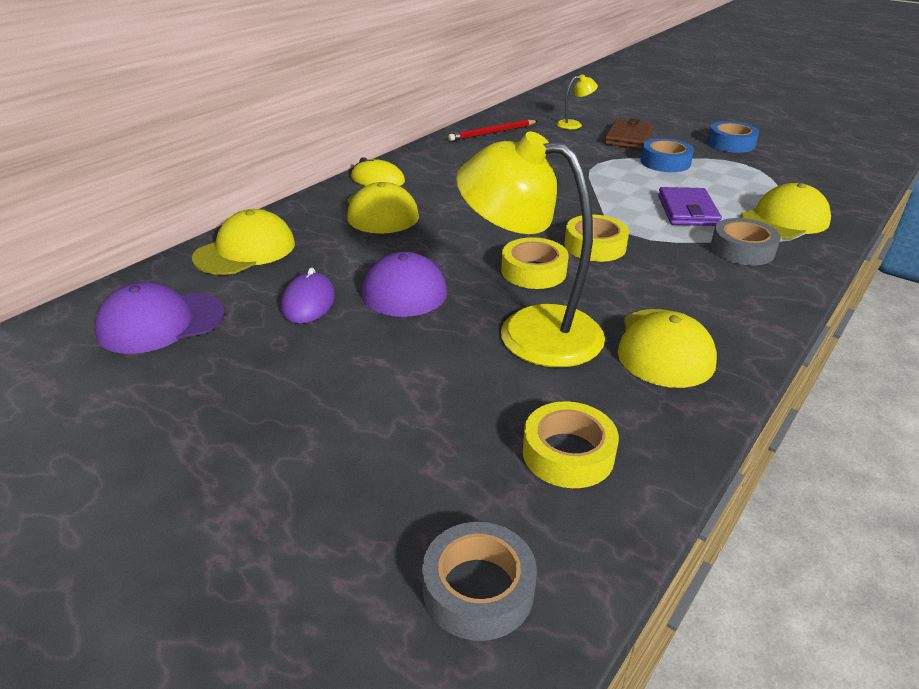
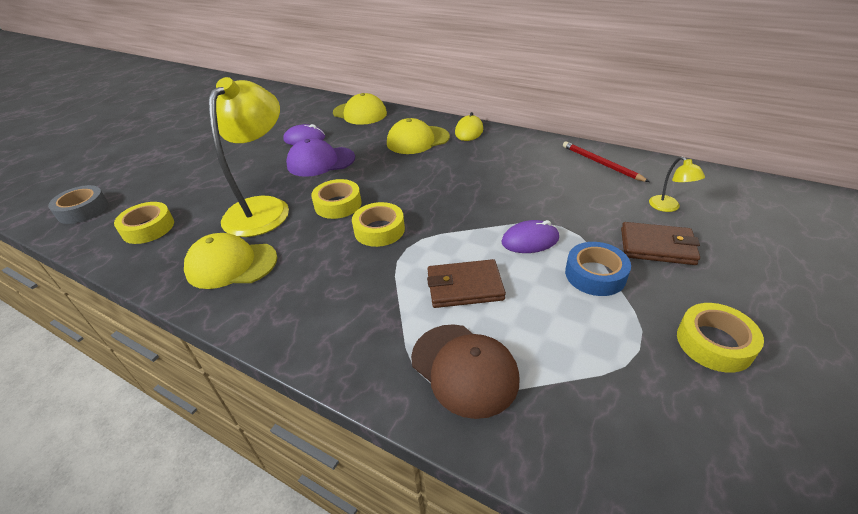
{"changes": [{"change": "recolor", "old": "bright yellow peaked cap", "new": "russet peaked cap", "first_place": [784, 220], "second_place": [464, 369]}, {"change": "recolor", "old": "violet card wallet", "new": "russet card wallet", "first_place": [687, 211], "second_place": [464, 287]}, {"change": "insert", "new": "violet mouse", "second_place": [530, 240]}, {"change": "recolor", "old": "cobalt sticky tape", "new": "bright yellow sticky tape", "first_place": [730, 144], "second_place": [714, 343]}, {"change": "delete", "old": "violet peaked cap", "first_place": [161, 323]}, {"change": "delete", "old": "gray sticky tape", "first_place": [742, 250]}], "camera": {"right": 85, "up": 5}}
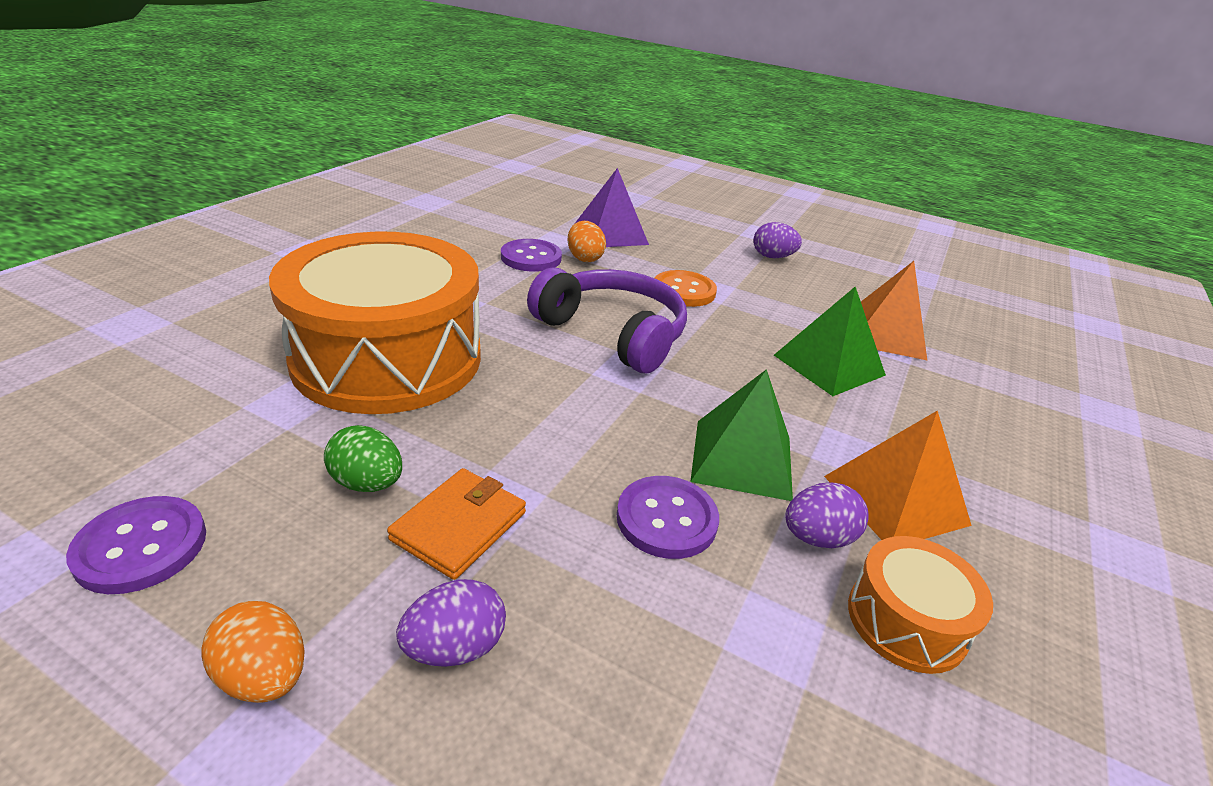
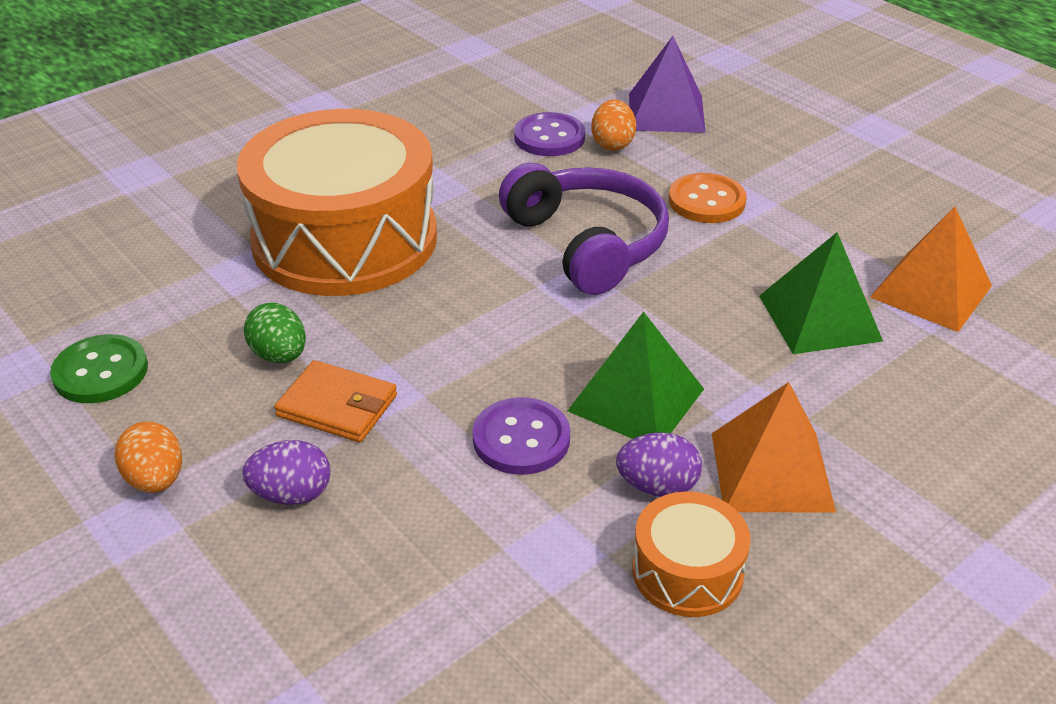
{"changes": [{"change": "recolor", "old": "violet shirt button", "new": "green shirt button", "first_place": [141, 546], "second_place": [100, 372]}, {"change": "rotate", "old": "orange card wallet", "first_place": [459, 526], "second_place": [337, 406], "degrees": 60}, {"change": "delete", "old": "violet toy egg", "first_place": [772, 257]}], "camera": {"right": 25, "up": 5}}
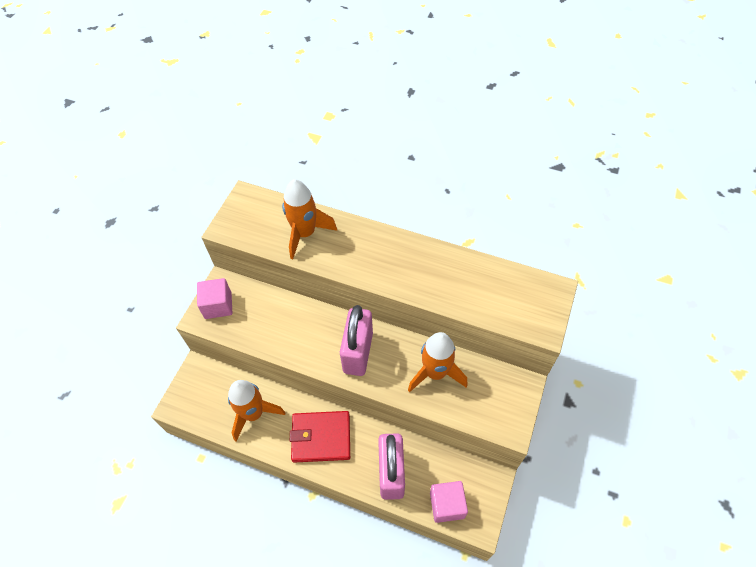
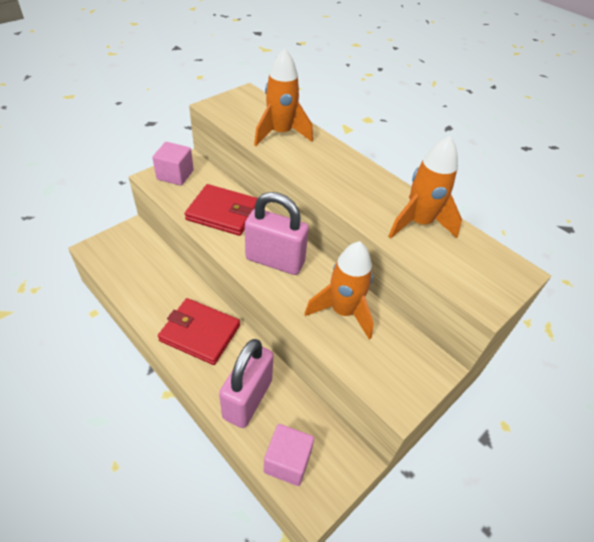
{"changes": [{"change": "insert", "new": "crimson card wallet", "second_place": [223, 212]}, {"change": "rotate", "old": "pink lock", "first_place": [358, 352], "second_place": [275, 260], "degrees": 75}, {"change": "move", "old": "orange toy rocket", "first_place": [254, 414], "second_place": [419, 223]}], "camera": {"right": 20, "up": -10}}
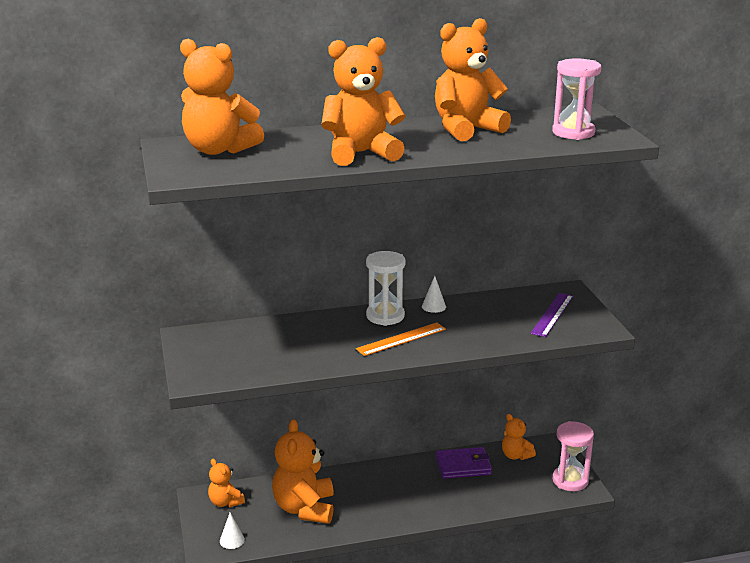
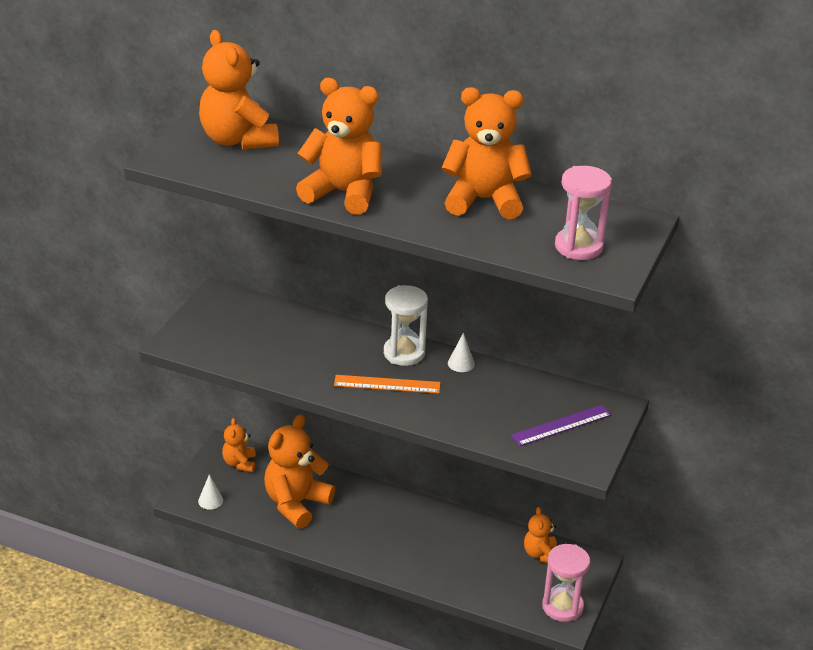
{"changes": [{"change": "delete", "old": "violet card wallet", "first_place": [463, 466]}], "camera": {"right": 35, "up": 10}}
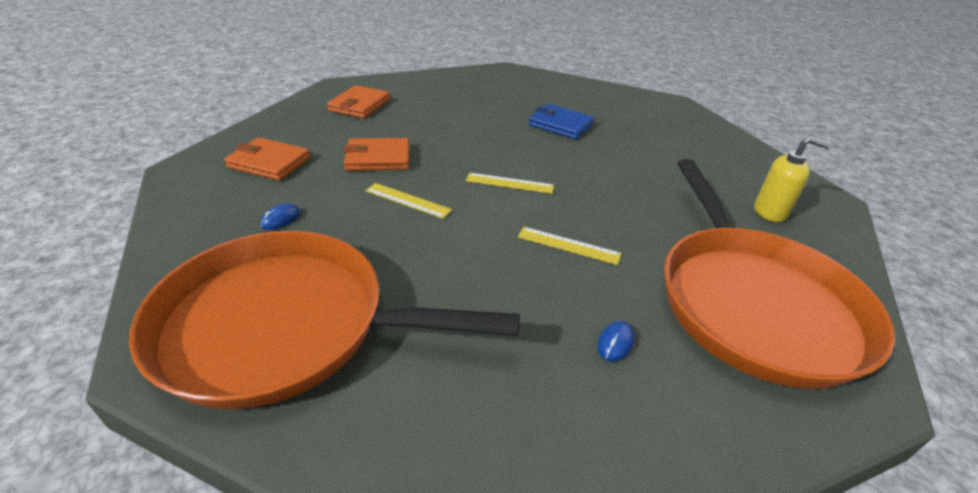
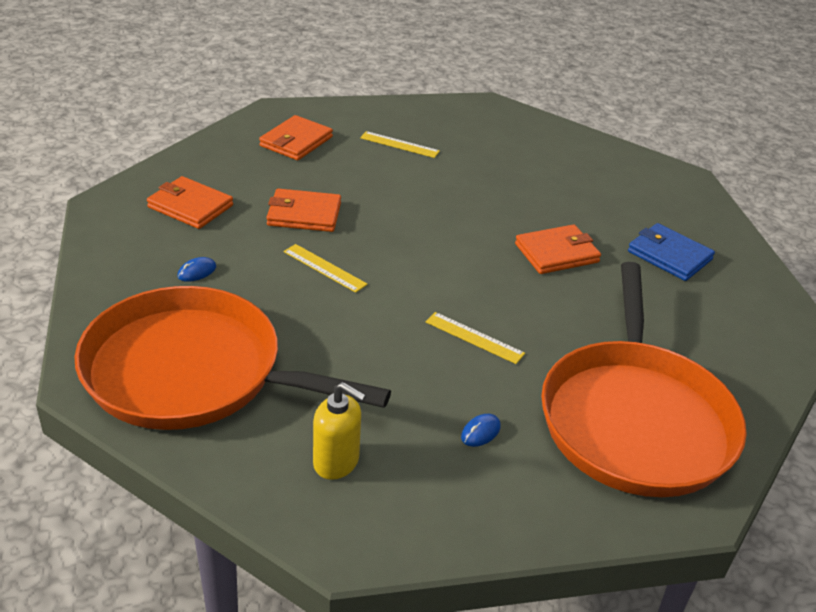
{"changes": [{"change": "move", "old": "bright yellow soap dispenser", "first_place": [770, 212], "second_place": [336, 462]}, {"change": "move", "old": "bright yellow ruler", "first_place": [509, 183], "second_place": [399, 144]}, {"change": "insert", "new": "orange card wallet", "second_place": [556, 253]}, {"change": "move", "old": "cobalt card wallet", "first_place": [560, 125], "second_place": [669, 255]}], "camera": {"right": 10, "up": 0}}
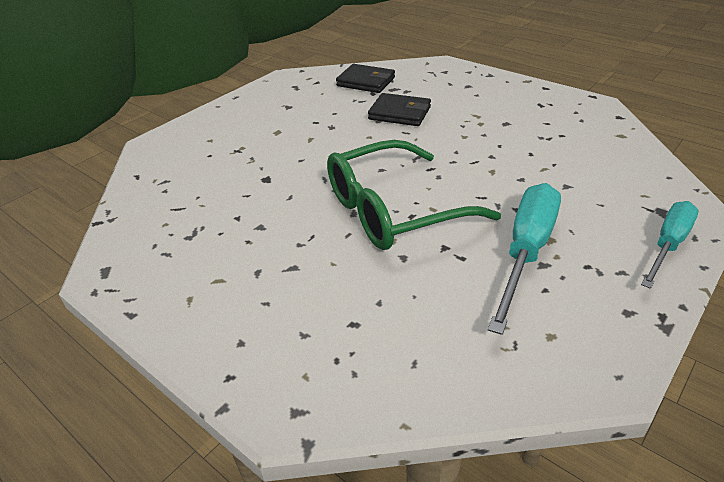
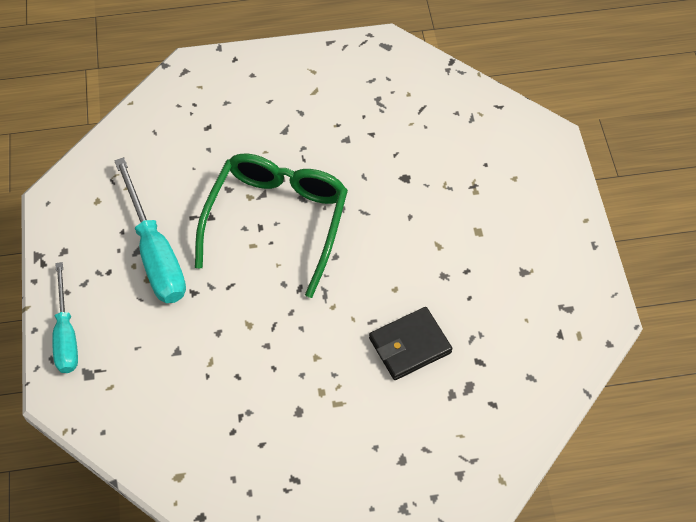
{"changes": [{"change": "delete", "old": "ebony card wallet", "first_place": [366, 82]}], "camera": {"right": 130, "up": 20}}
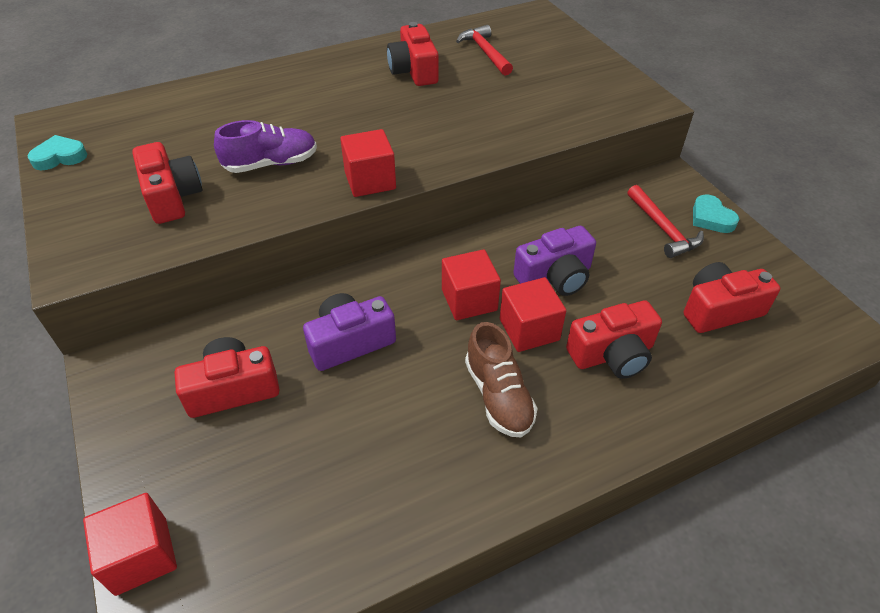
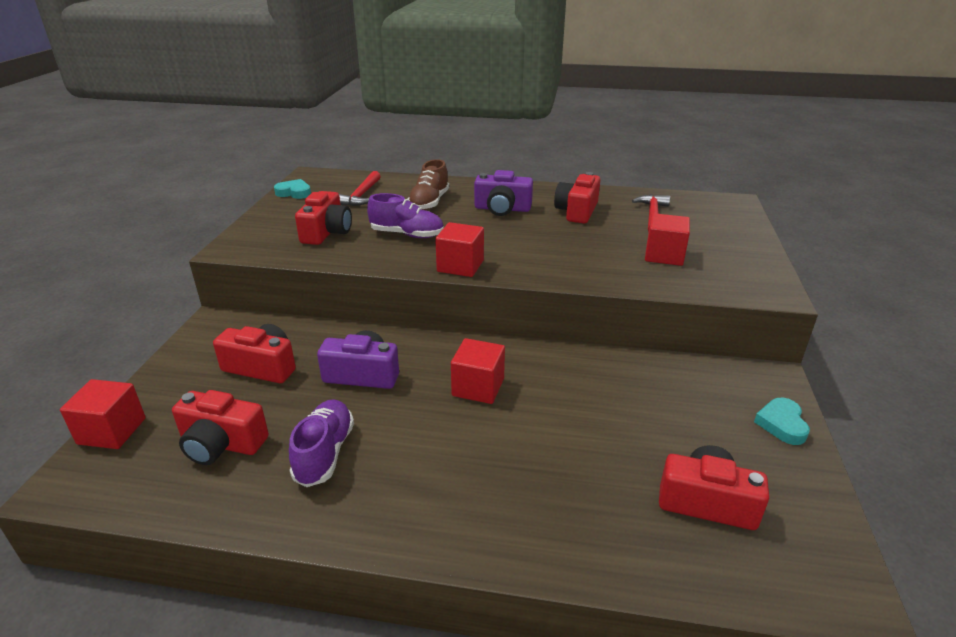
{"changes": [{"change": "move", "old": "crimson compact camera", "first_place": [612, 354], "second_place": [221, 444]}, {"change": "insert", "new": "violet shoe", "second_place": [325, 453]}, {"change": "move", "old": "crimson carpenter's hammer", "first_place": [663, 229], "second_place": [361, 195]}, {"change": "move", "old": "russet shoe", "first_place": [498, 396], "second_place": [429, 202]}, {"change": "move", "old": "violet compact camera", "first_place": [555, 277], "second_place": [502, 209]}, {"change": "move", "old": "crimson solid cube", "first_place": [529, 329], "second_place": [664, 255]}], "camera": {"right": 35, "up": -15}}
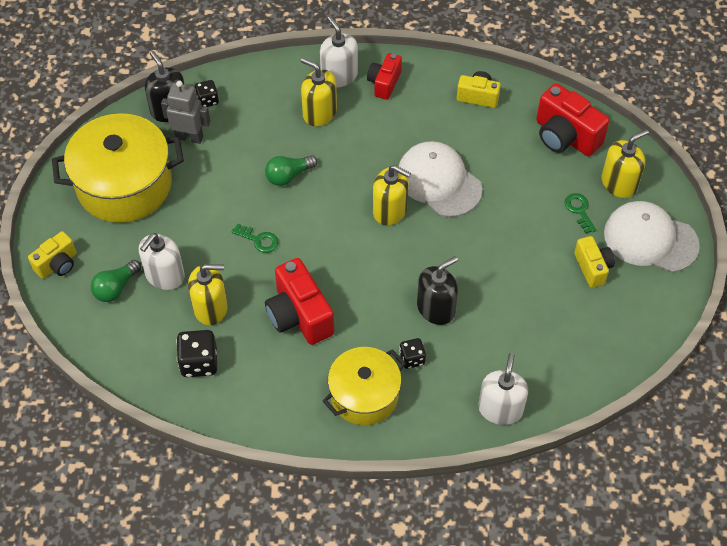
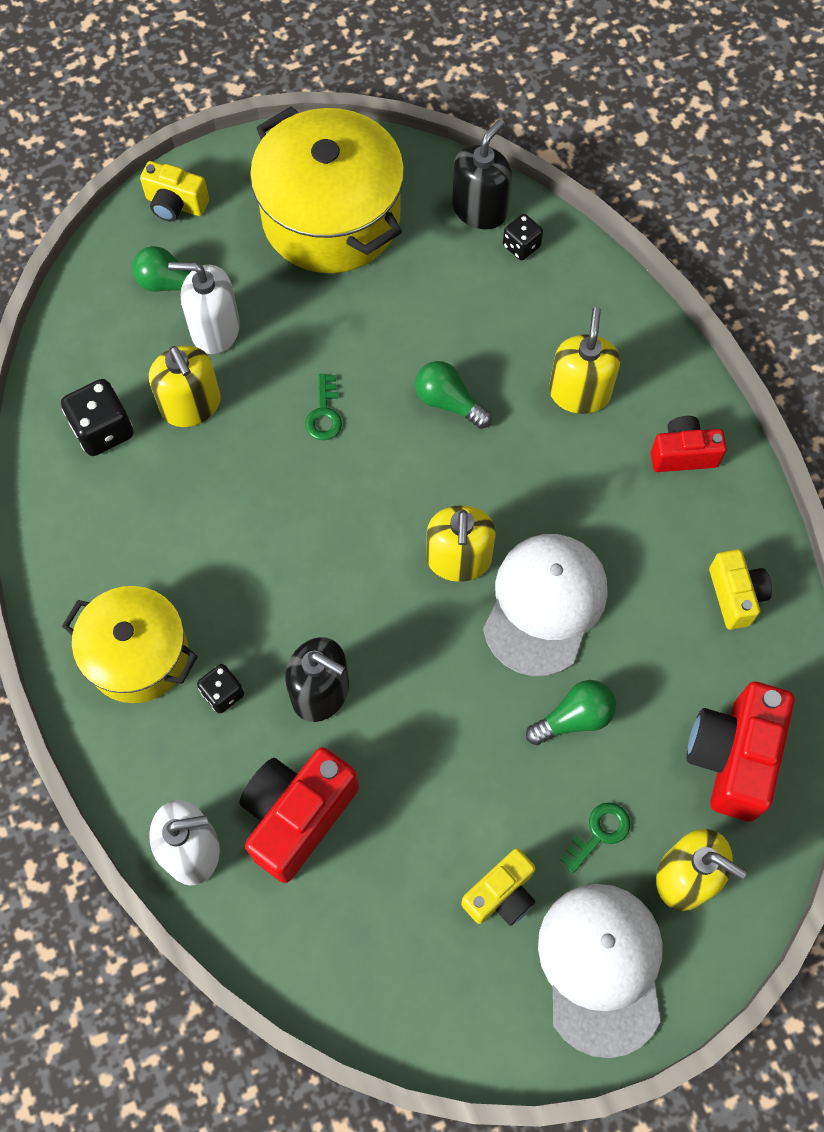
{"changes": [{"change": "move", "old": "crimson compact camera", "first_place": [299, 315], "second_place": [297, 816]}, {"change": "insert", "new": "green lightbulb", "second_place": [574, 718]}, {"change": "delete", "old": "gray toy robot", "first_place": [189, 137]}, {"change": "delete", "old": "snow-white soap dispenser", "first_place": [339, 75]}], "camera": {"right": 65, "up": 10}}
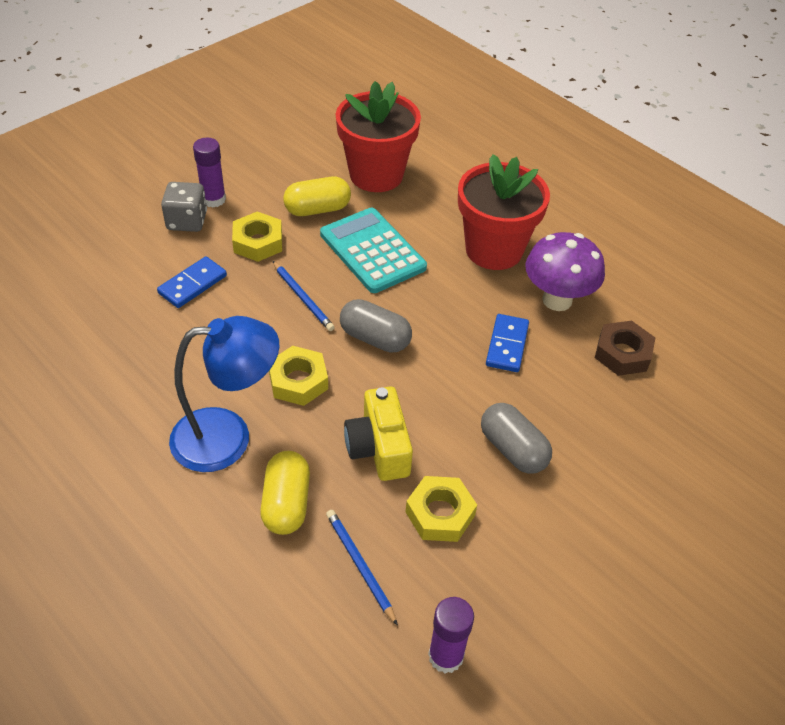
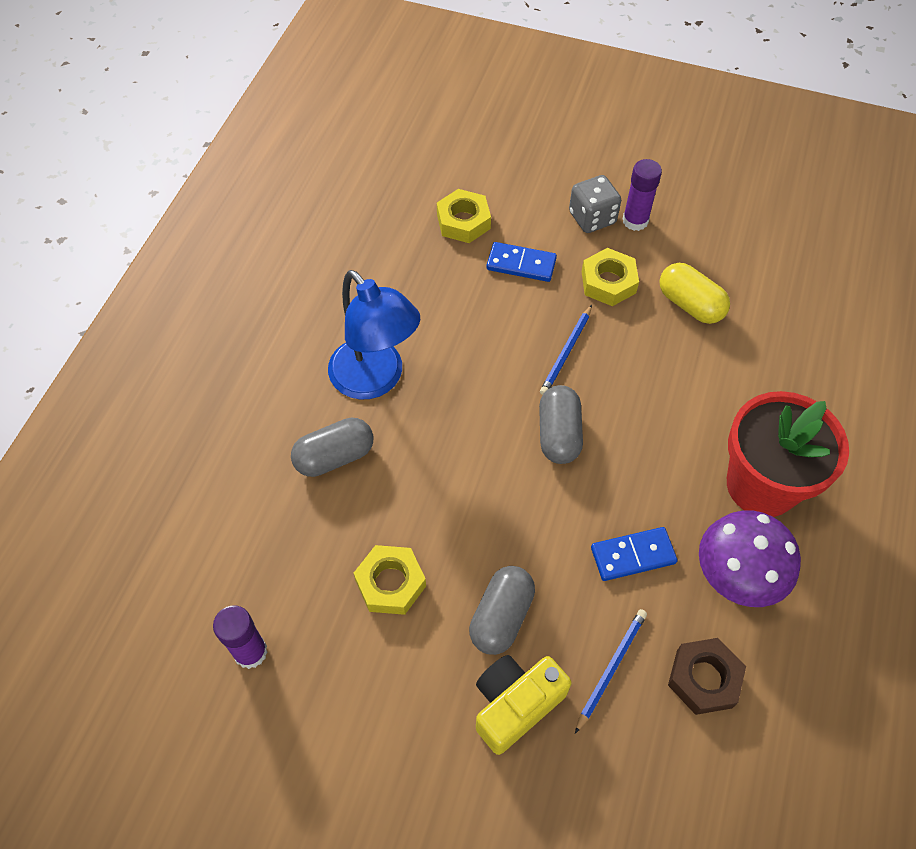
{"changes": [{"change": "recolor", "old": "bright yellow pill shape", "new": "gray pill shape", "first_place": [286, 503], "second_place": [334, 457]}, {"change": "move", "old": "bright yellow hexagon nut", "first_place": [298, 381], "second_place": [463, 221]}, {"change": "move", "old": "bright yellow compact camera", "first_place": [379, 447], "second_place": [515, 704]}, {"change": "move", "old": "cobalt pencil", "first_place": [360, 566], "second_place": [611, 668]}, {"change": "delete", "old": "teal adding machine", "first_place": [372, 251]}, {"change": "delete", "old": "crimson potted plant", "first_place": [376, 175]}], "camera": {"right": 65, "up": 10}}
